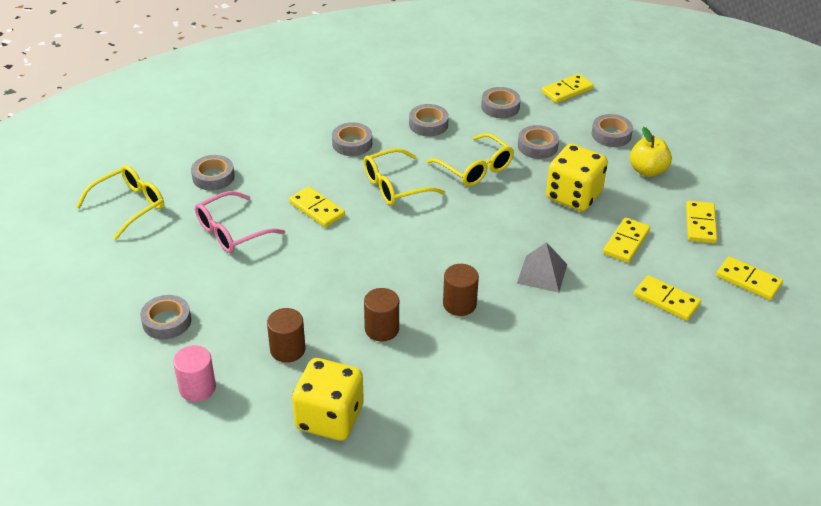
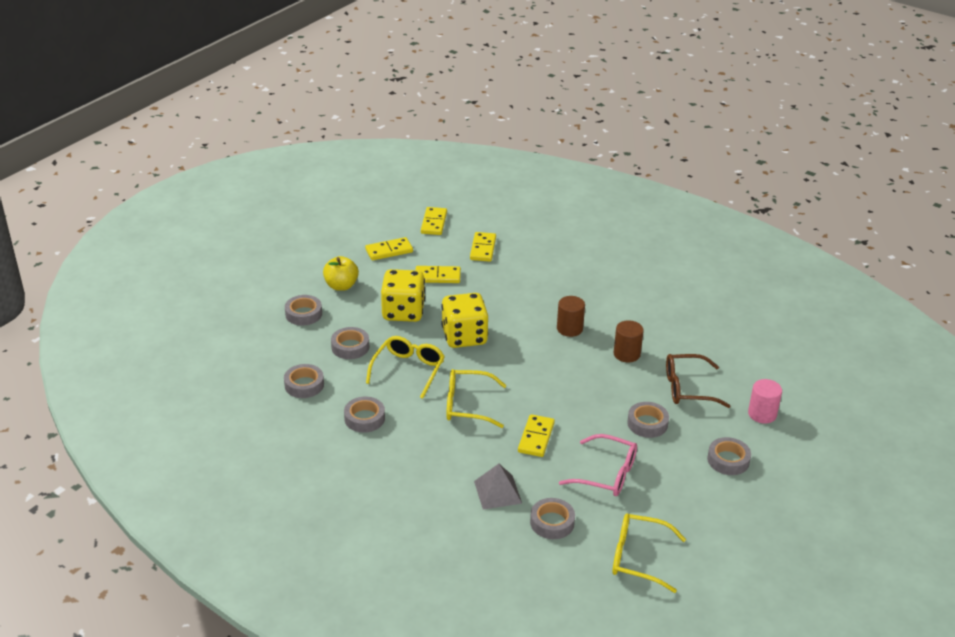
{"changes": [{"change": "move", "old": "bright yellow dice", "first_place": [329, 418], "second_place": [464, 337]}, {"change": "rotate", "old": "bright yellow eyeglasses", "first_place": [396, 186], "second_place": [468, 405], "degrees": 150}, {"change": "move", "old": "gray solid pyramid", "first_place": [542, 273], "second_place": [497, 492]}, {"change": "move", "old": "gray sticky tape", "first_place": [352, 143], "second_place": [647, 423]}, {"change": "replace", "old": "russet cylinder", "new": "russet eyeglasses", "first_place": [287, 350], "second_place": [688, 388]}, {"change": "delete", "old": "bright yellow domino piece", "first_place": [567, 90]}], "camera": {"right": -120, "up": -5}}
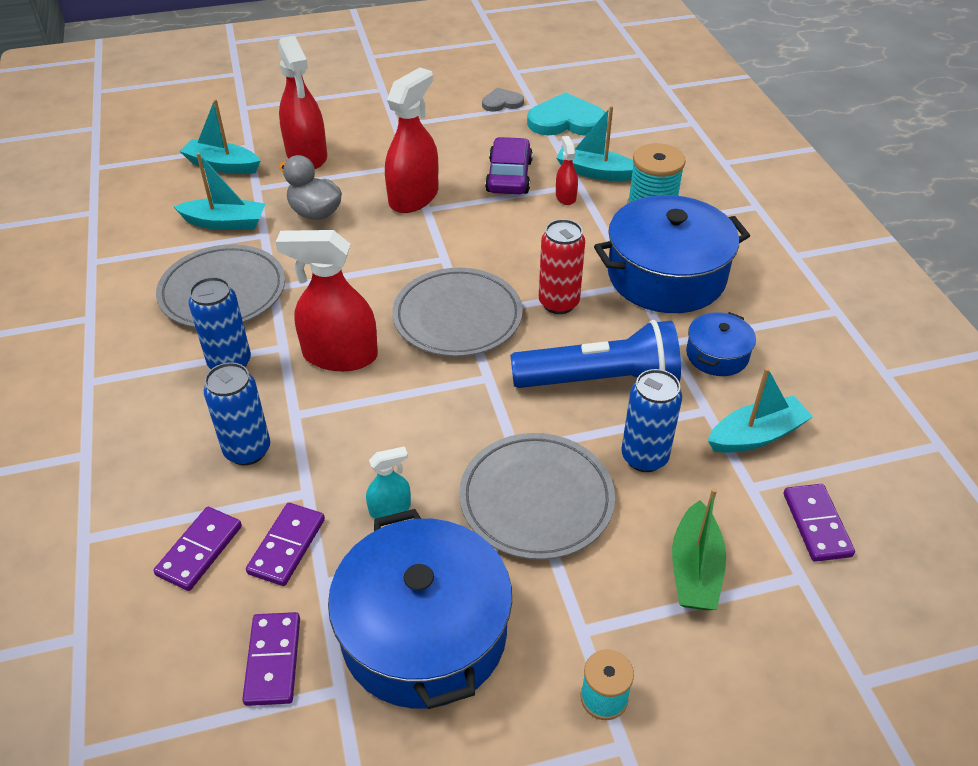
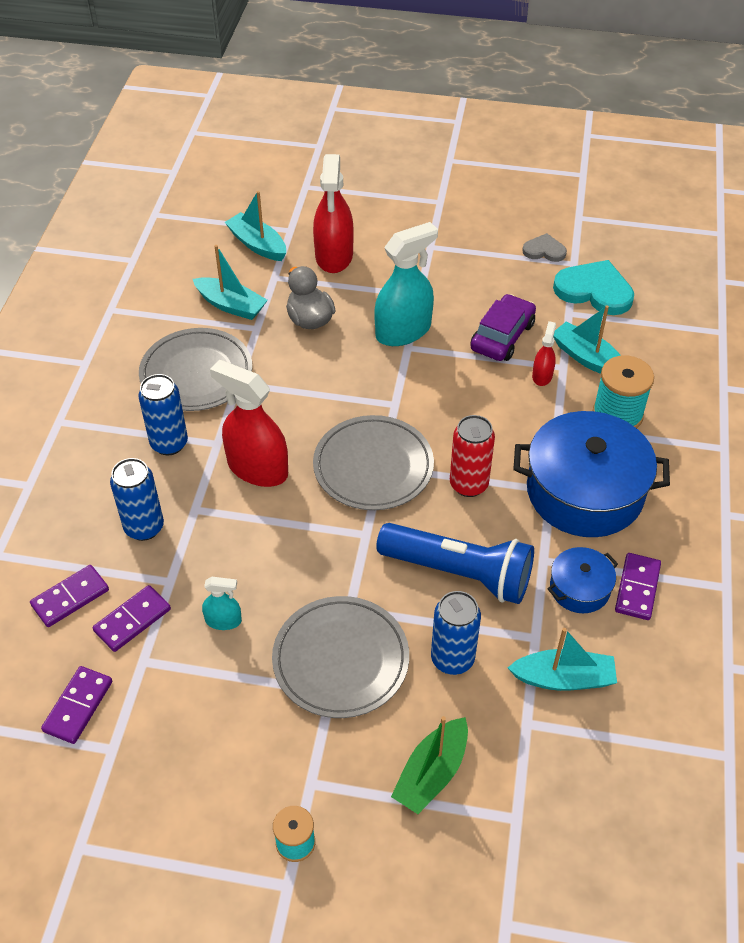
{"changes": [{"change": "recolor", "old": "crimson spray bottle", "new": "teal spray bottle", "first_place": [413, 197], "second_place": [403, 331]}, {"change": "move", "old": "violet domino piece", "first_place": [816, 524], "second_place": [637, 588]}, {"change": "delete", "old": "cobalt stockpot", "first_place": [424, 633]}], "camera": {"right": 25, "up": 5}}
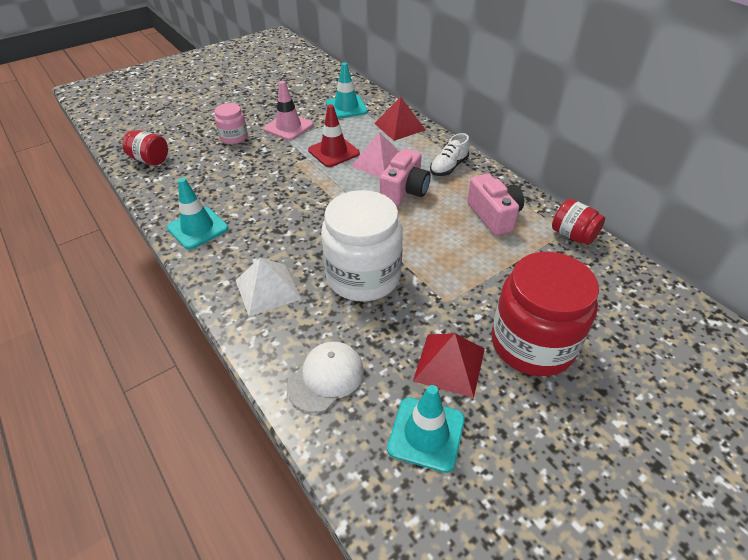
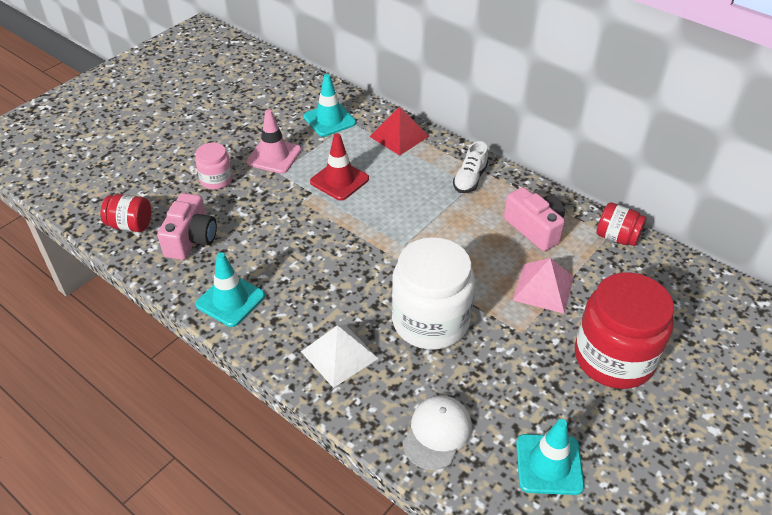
{"changes": [{"change": "move", "old": "pink compact camera", "first_place": [405, 191], "second_place": [191, 239]}, {"change": "move", "old": "pink solid pyramid", "first_place": [379, 163], "second_place": [543, 288]}, {"change": "delete", "old": "crimson solid pyramid", "first_place": [449, 364]}], "camera": {"right": -15, "up": 0}}
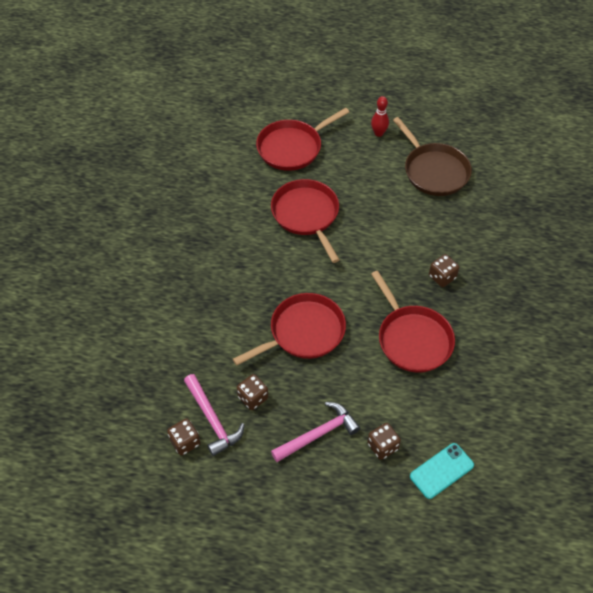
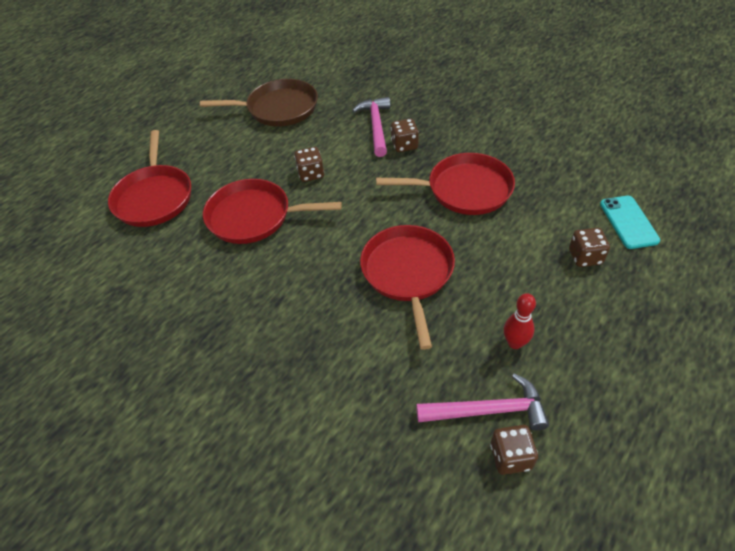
{"changes": [{"change": "move", "old": "russet dice", "first_place": [253, 398], "second_place": [311, 174]}, {"change": "move", "old": "pink carpenter's hammer", "first_place": [318, 434], "second_place": [376, 126]}, {"change": "move", "old": "crimson skittle", "first_place": [378, 133], "second_place": [515, 343]}], "camera": {"right": -60, "up": -5}}
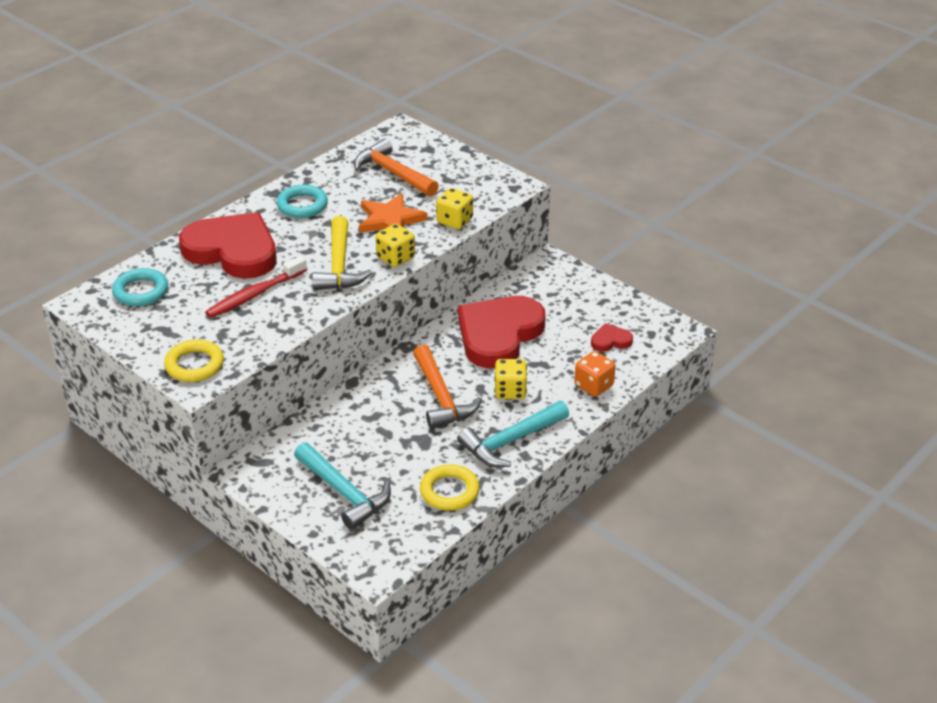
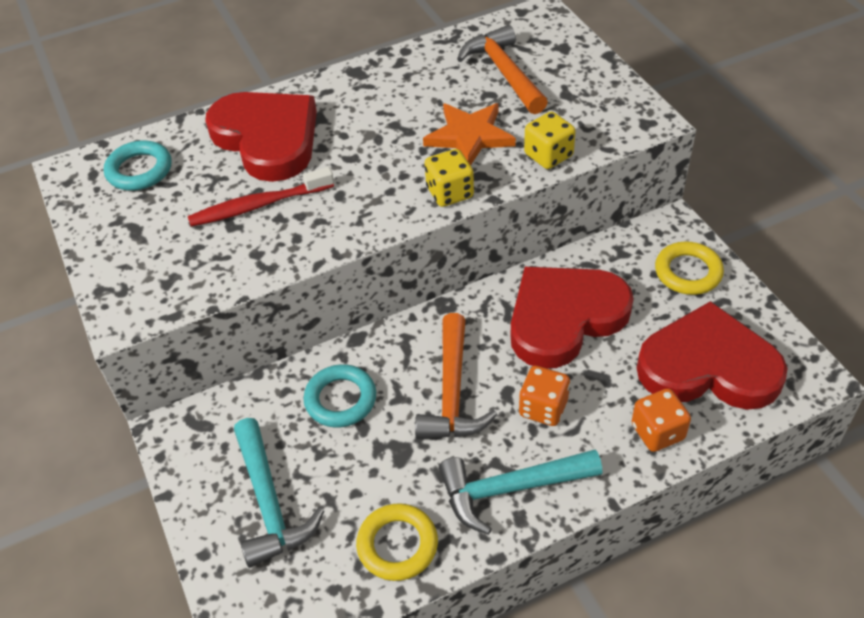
{"changes": [{"change": "move", "old": "teal torus", "first_place": [302, 205], "second_place": [340, 399]}, {"change": "recolor", "old": "bright yellow dice", "new": "orange dice", "first_place": [510, 391], "second_place": [543, 408]}, {"change": "resize", "old": "crimson heart", "first_place": [610, 340], "second_place": [708, 366], "factor": 2.42}, {"change": "move", "old": "bright yellow torus", "first_place": [194, 365], "second_place": [688, 272]}, {"change": "delete", "old": "bright yellow carpenter's hammer", "first_place": [339, 266]}], "camera": {"right": 25, "up": 10}}
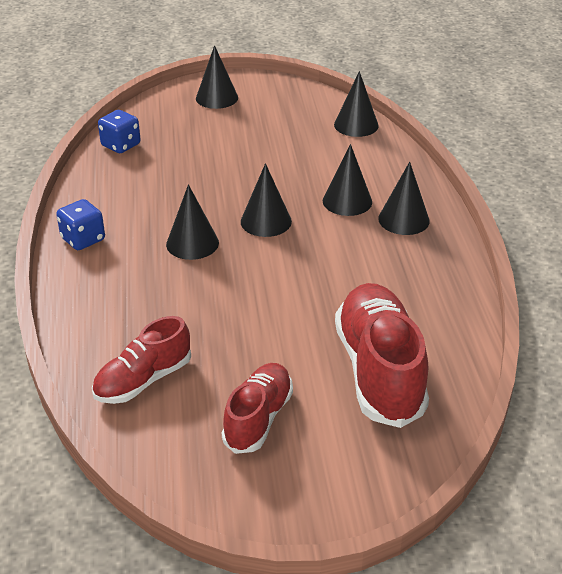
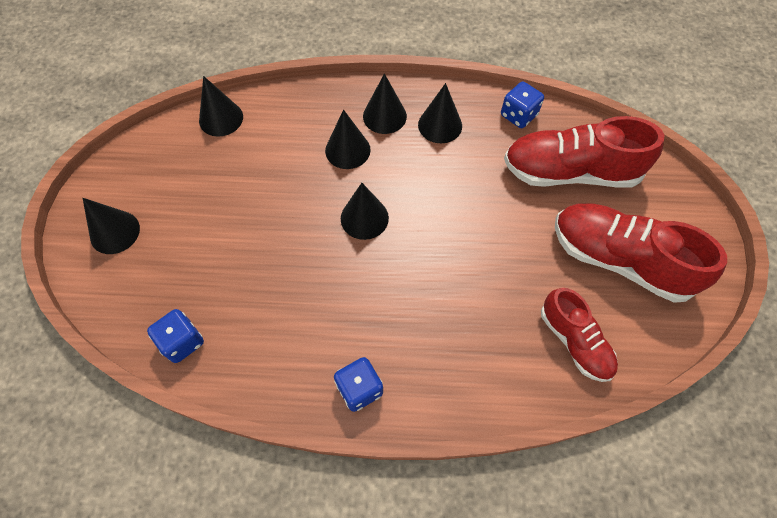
{"changes": [{"change": "move", "old": "ebony solid cone", "first_place": [192, 243], "second_place": [440, 125]}, {"change": "insert", "new": "cobalt dice", "second_place": [518, 115]}, {"change": "resize", "old": "crimson shoe", "first_place": [258, 418], "second_place": [619, 259], "factor": 1.65}], "camera": {"right": -80, "up": 25}}
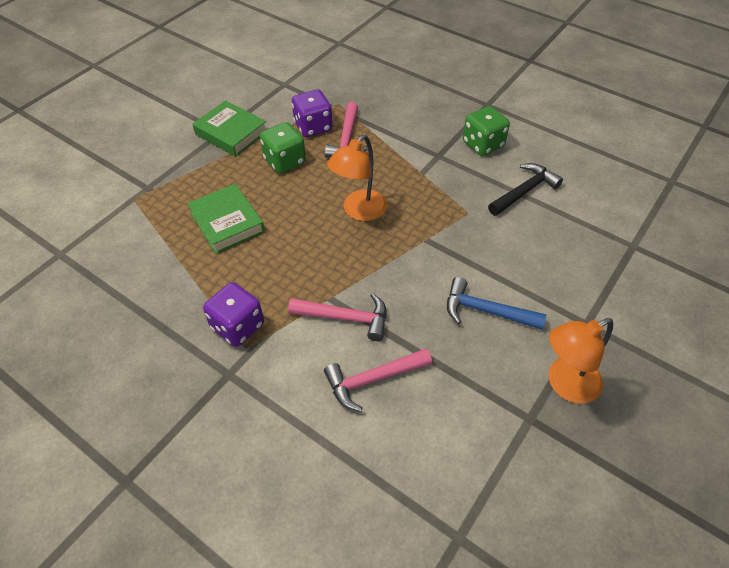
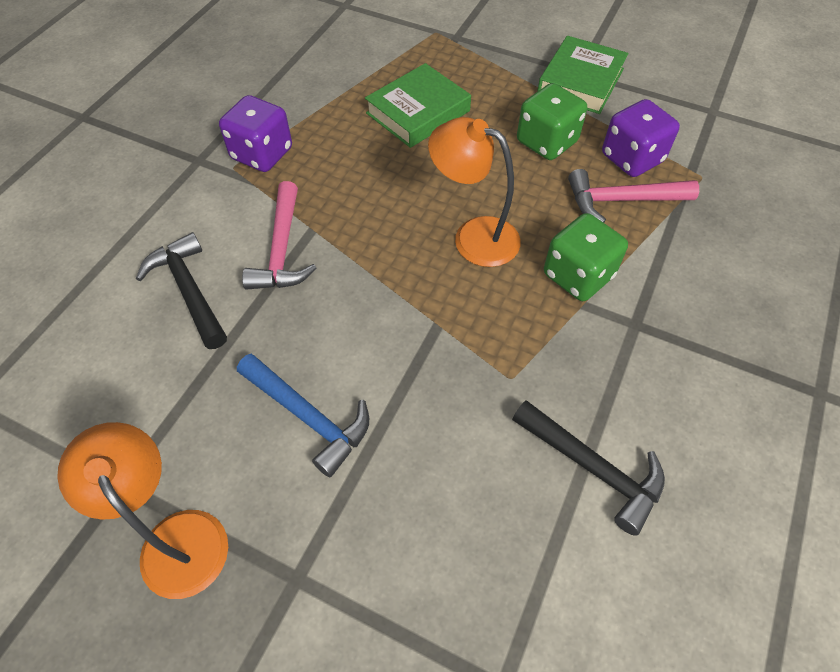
{"changes": [{"change": "recolor", "old": "pink carpenter's hammer", "new": "ebony carpenter's hammer", "first_place": [373, 379], "second_place": [189, 291]}, {"change": "rotate", "old": "cobalt carpenter's hammer", "first_place": [486, 311], "second_place": [308, 416], "degrees": 120}, {"change": "move", "old": "green dice", "first_place": [483, 144], "second_place": [578, 275]}], "camera": {"right": 80, "up": 5}}
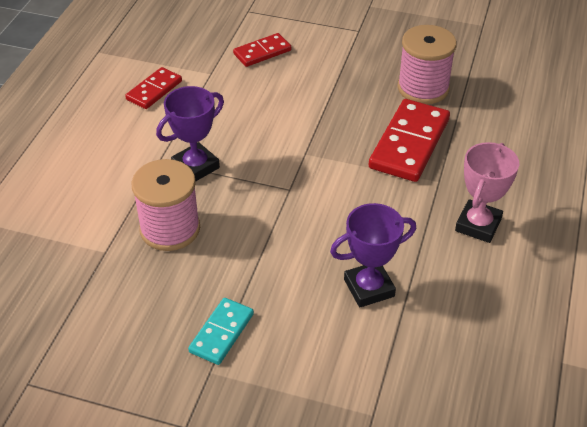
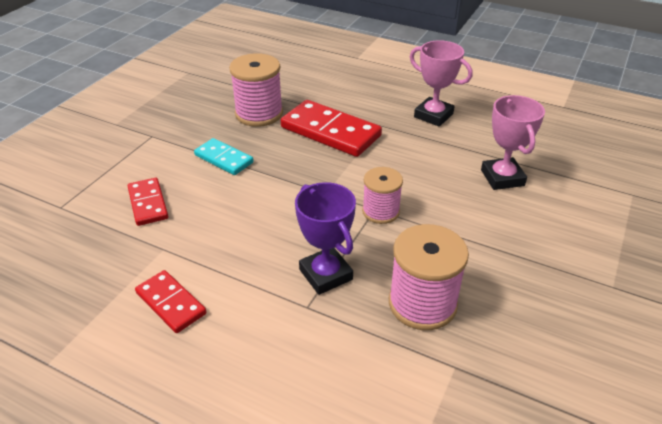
{"changes": [{"change": "move", "old": "teal domino piece", "first_place": [222, 333], "second_place": [224, 159]}, {"change": "insert", "new": "pink spool", "second_place": [381, 211]}, {"change": "recolor", "old": "violet award cup", "new": "pink award cup", "first_place": [369, 288], "second_place": [502, 178]}], "camera": {"right": -80, "up": -5}}
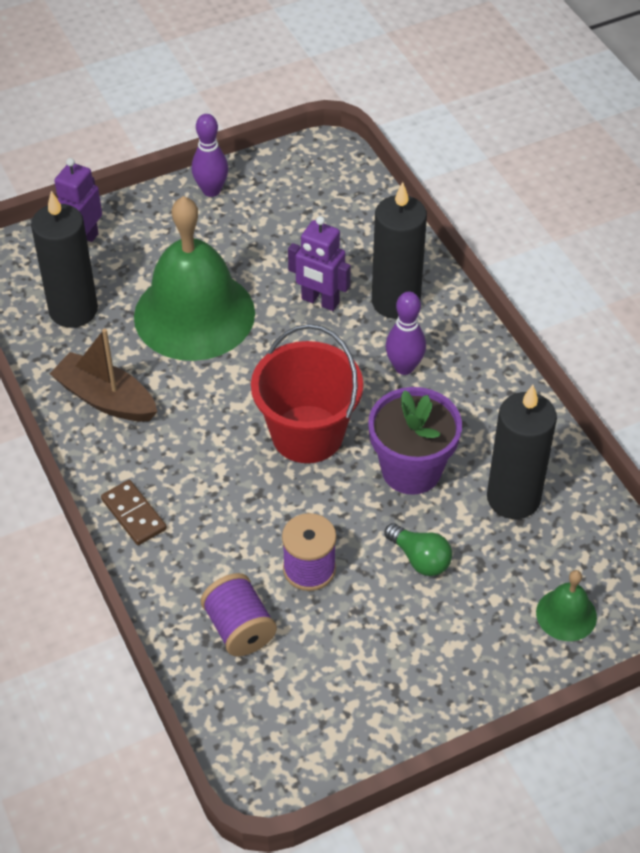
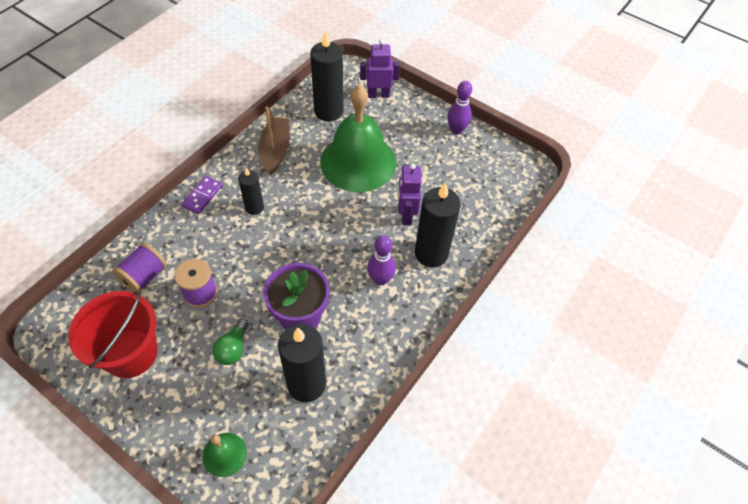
{"changes": [{"change": "move", "old": "crimson bucket", "first_place": [307, 434], "second_place": [130, 353]}, {"change": "recolor", "old": "russet domino piece", "new": "violet domino piece", "first_place": [134, 514], "second_place": [202, 196]}, {"change": "insert", "new": "ebony wax candle", "second_place": [254, 207]}], "camera": {"right": 60, "up": 5}}
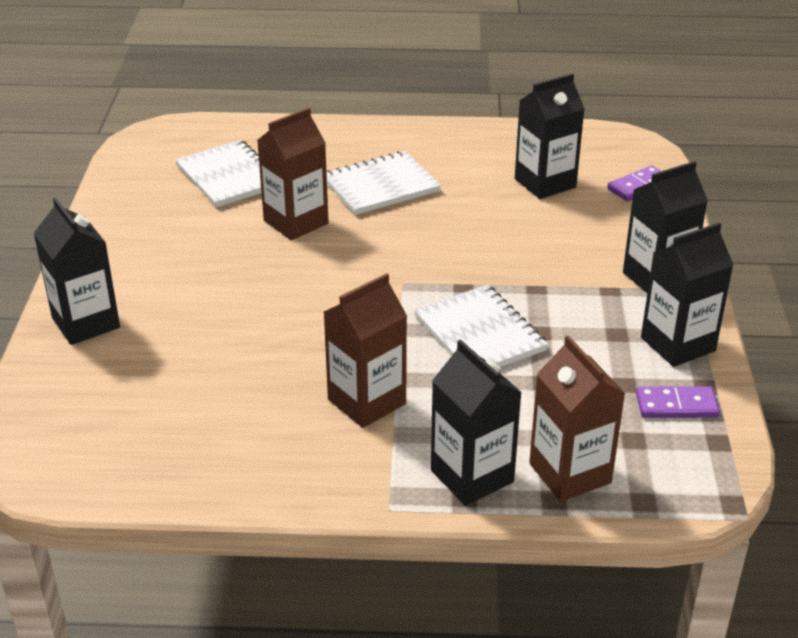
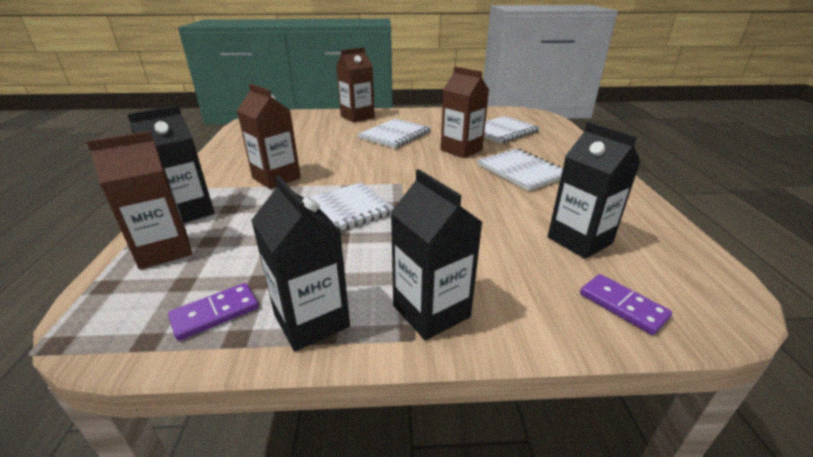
{"changes": [{"change": "rotate", "old": "violet domino piece", "first_place": [676, 405], "second_place": [215, 313], "degrees": 60}, {"change": "recolor", "old": "ebony carton", "new": "russet carton", "first_place": [86, 323], "second_place": [357, 117]}, {"change": "insert", "new": "snow-white exercise book", "second_place": [395, 135]}], "camera": {"right": 85, "up": -5}}
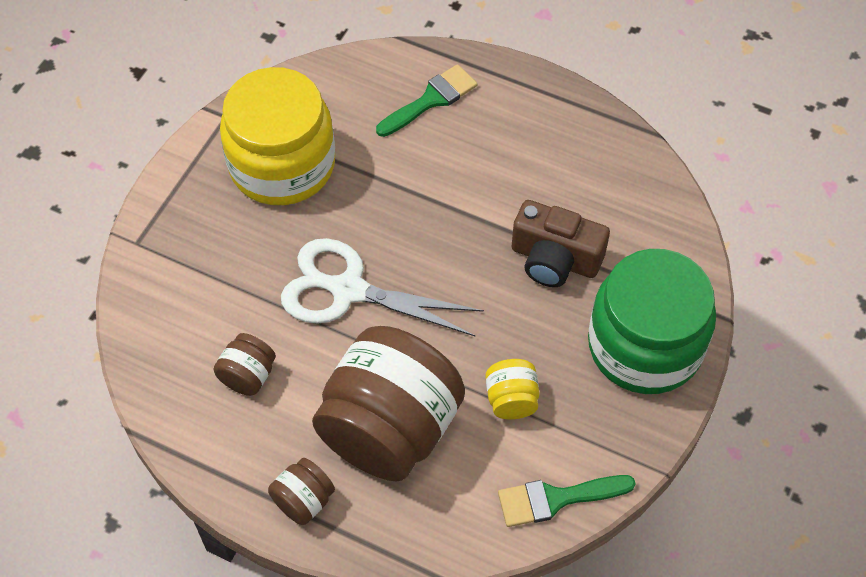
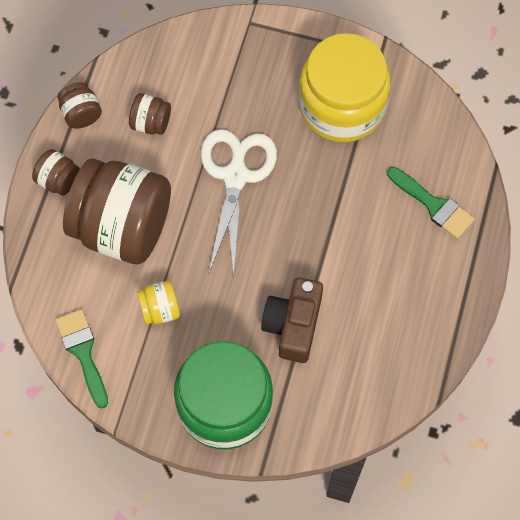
{"changes": [{"change": "insert", "new": "russet jam jar", "second_place": [81, 114]}], "camera": {"right": 80, "up": 10}}
